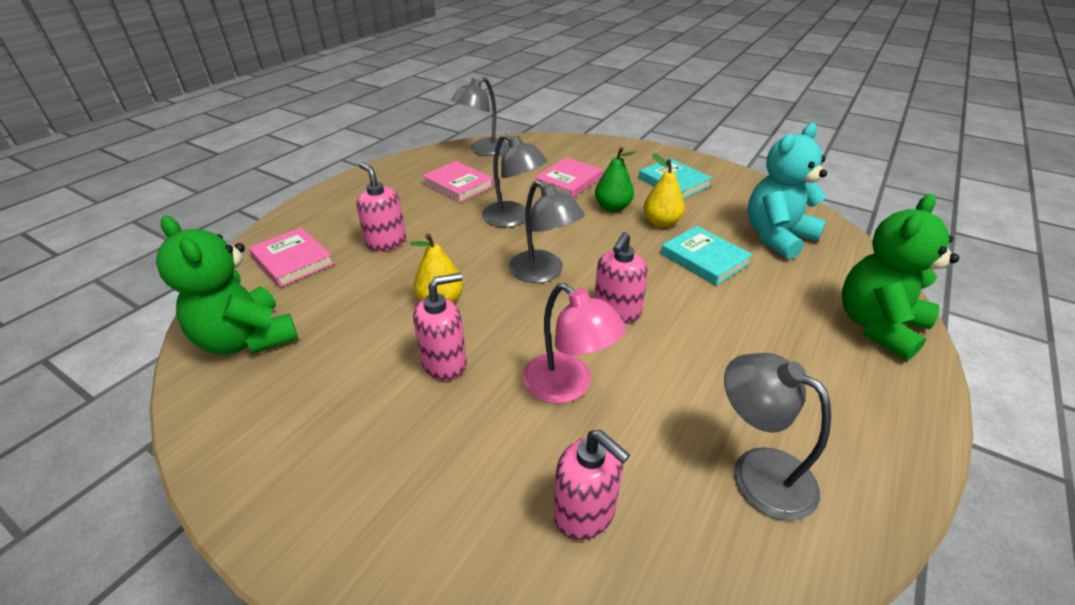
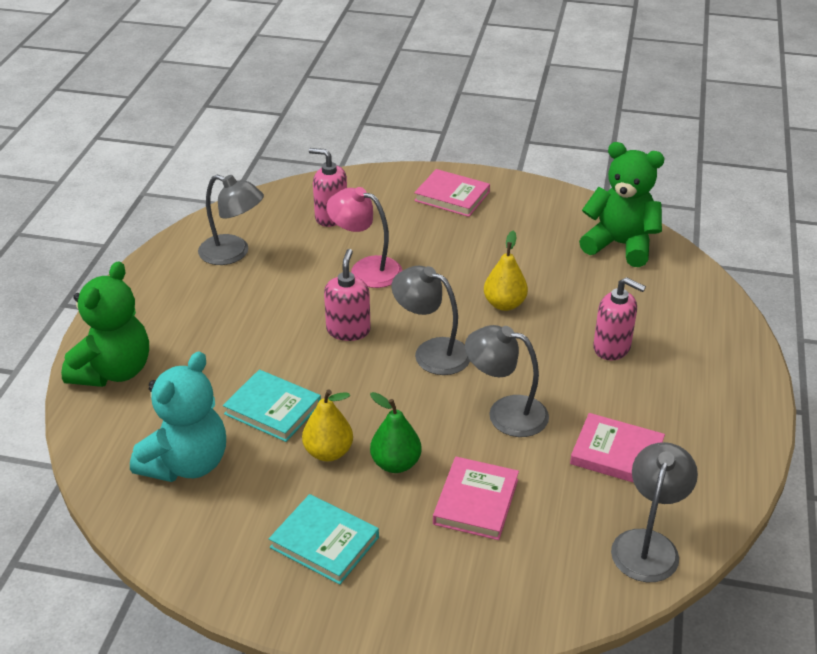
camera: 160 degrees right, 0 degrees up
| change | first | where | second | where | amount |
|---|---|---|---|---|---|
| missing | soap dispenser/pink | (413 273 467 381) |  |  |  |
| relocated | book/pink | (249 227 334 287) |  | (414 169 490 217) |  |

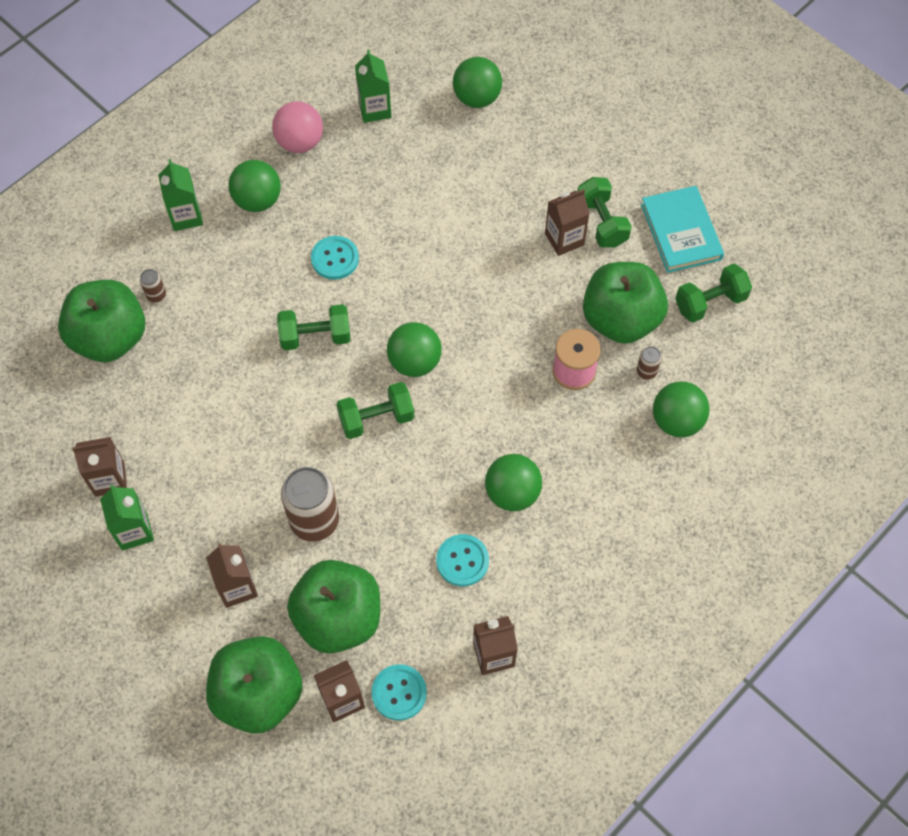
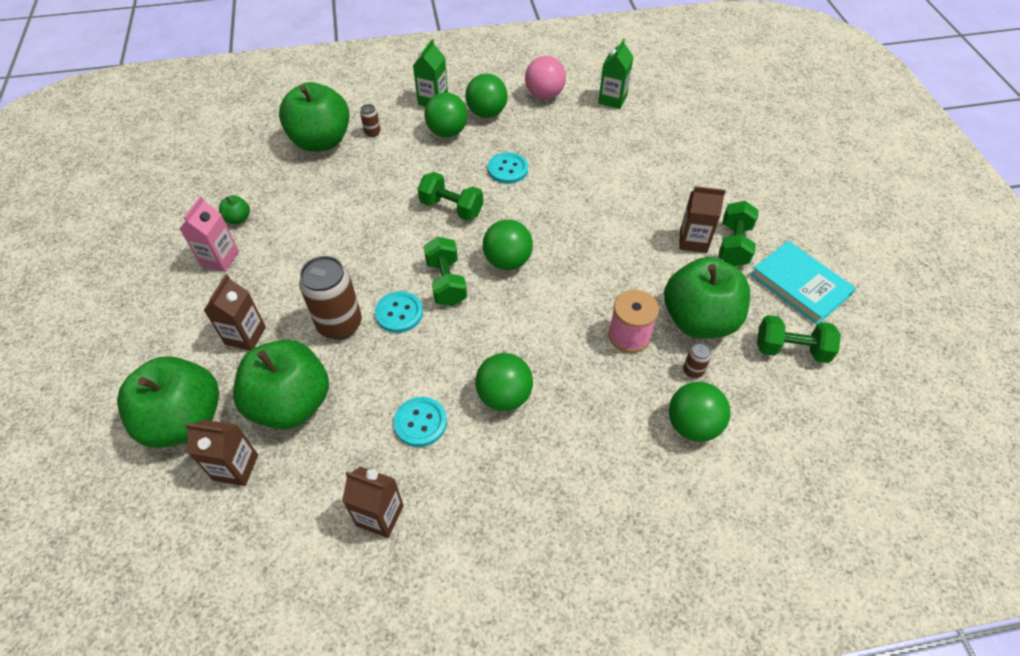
camera: 35 degrees right, 10 degrees down
| change | first | where | second | where | amount |
|---|---|---|---|---|---|
| relocated | button/turquoise | (371 664 427 721) |  | (375 291 423 333) |  |
| relocated | ball/green | (453 57 502 108) |  | (424 92 468 137) |  |
| exchanged | carton/brown | (72 437 127 497) | apple/green | (219 195 250 224) |  |
| colour | carton/green | (100 484 154 551) | carton/pink | (180 196 239 272) |  |
| spun | dumbbell/green | (336 382 414 439) |  | (424 237 467 306) | 60 degrees clockwise |
| spun | book/turquoise | (641 186 724 273) |  | (751 241 856 324) | 60 degrees counterclockwise |

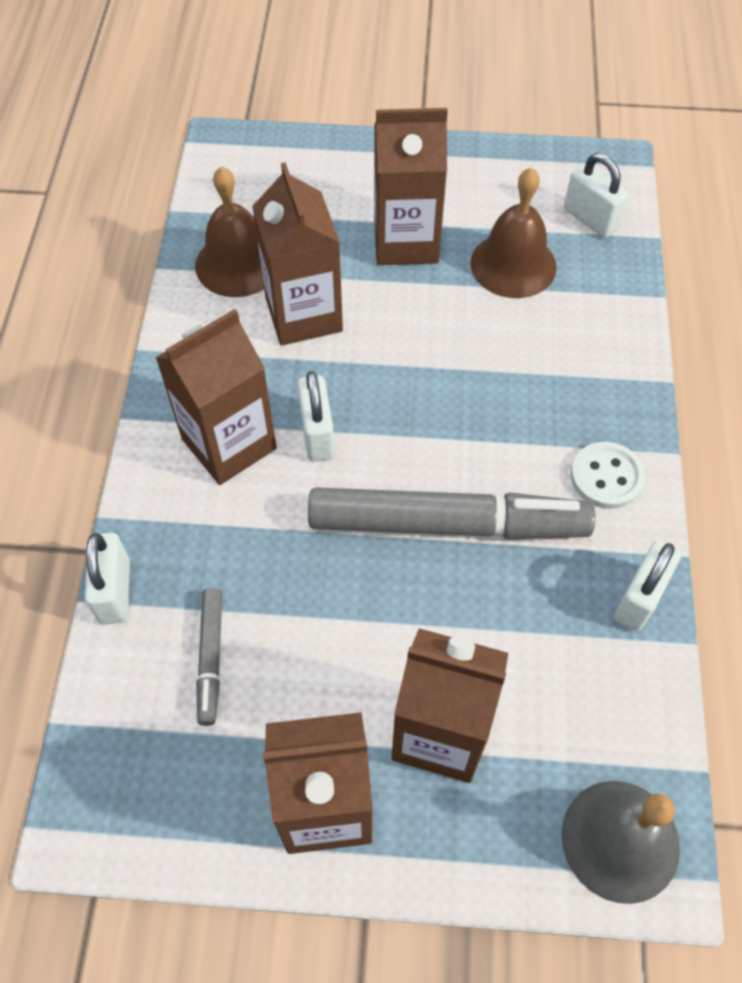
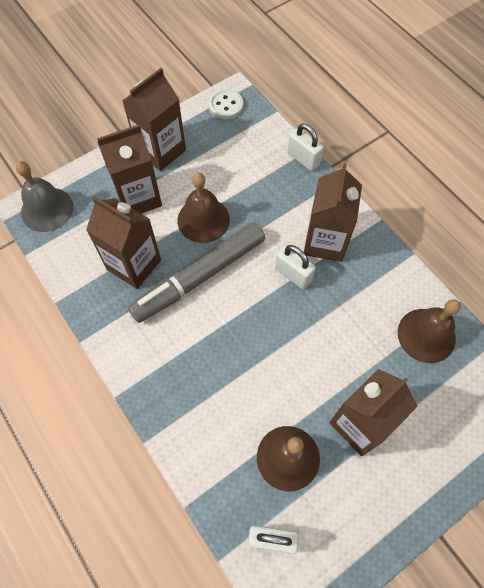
camera: 140 degrees right, 5 degrees up
| change | first | where | second | where | amount |
|---|---|---|---|---|---|
| missing | marker/grey | (196 588 222 726) |  |  |  |
| missing | padlock/white | (614 541 681 632) |  |  |  |
| appeared |  |  | bell/brown | (177 172 230 243) |  |
| relocated | carton/brown | (252 162 343 346) |  | (86 196 161 289) |  |
| relocated | button/white | (571 442 645 509) |  | (208 89 243 119) |  |

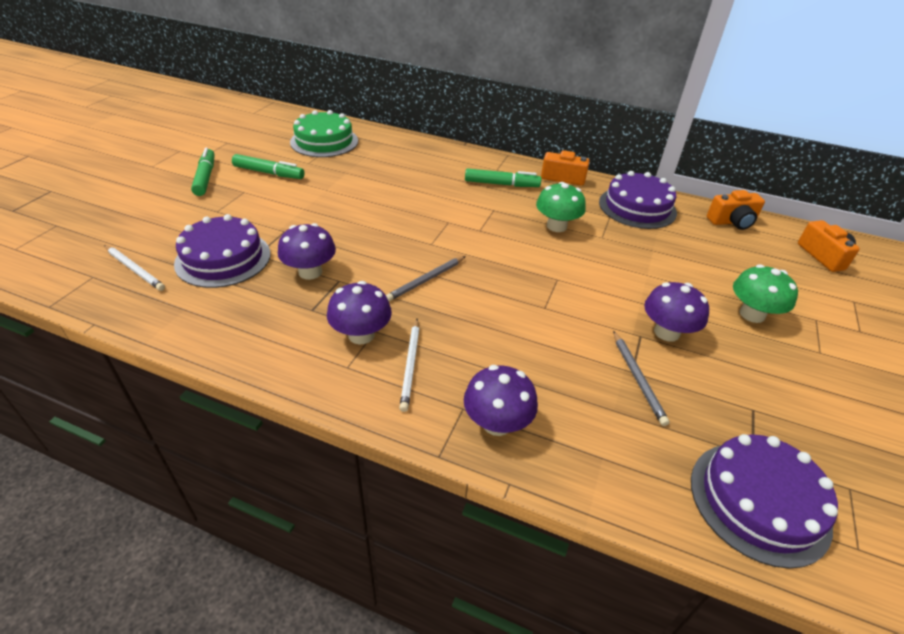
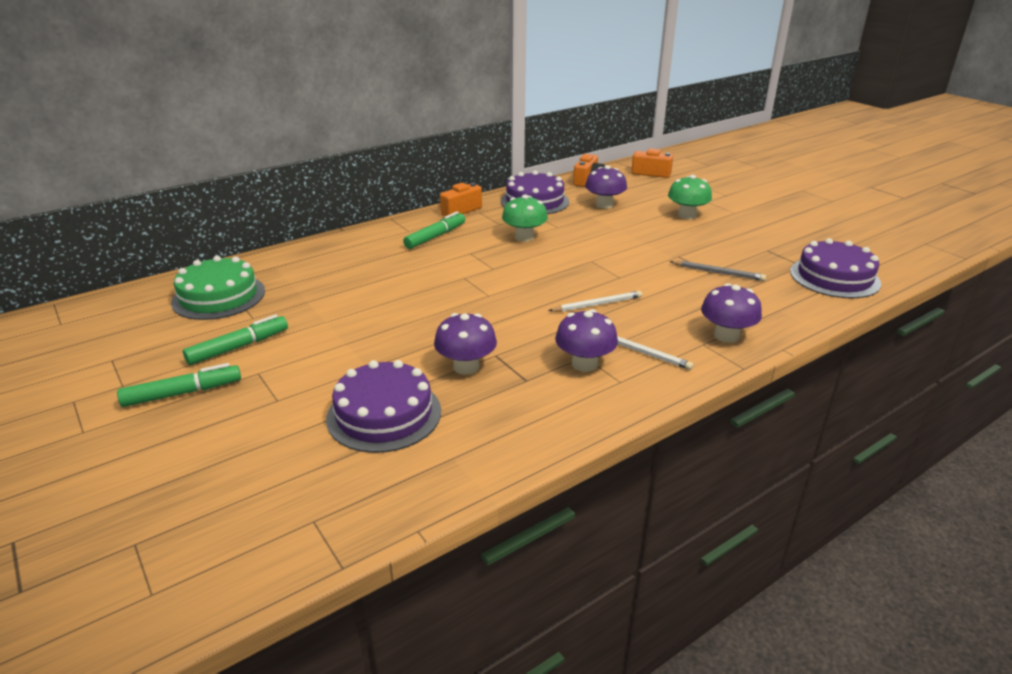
camera: 55 degrees left, 10 degrees down
| change | first | where | second | where | amount |
|---|---|---|---|---|---|
| missing | pencil/grey | (386 256 466 301) |  |  |  |
| relocated | pencil/white | (104 245 165 291) |  | (548 291 642 312) |  |
| relocated | mushroom/purple | (644 282 709 342) |  | (585 165 627 209) |  |
| spun | marker/green | (191 148 215 196) |  | (117 363 241 407) | 135 degrees clockwise |

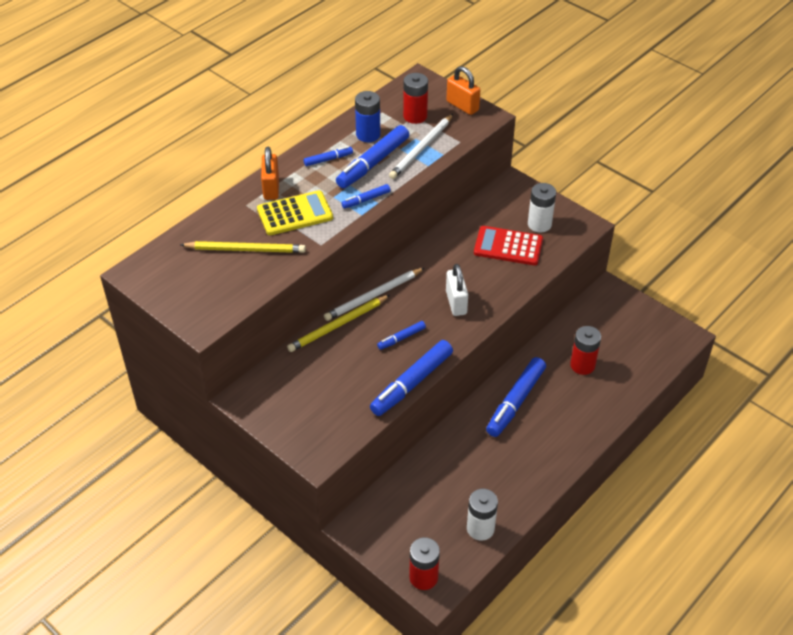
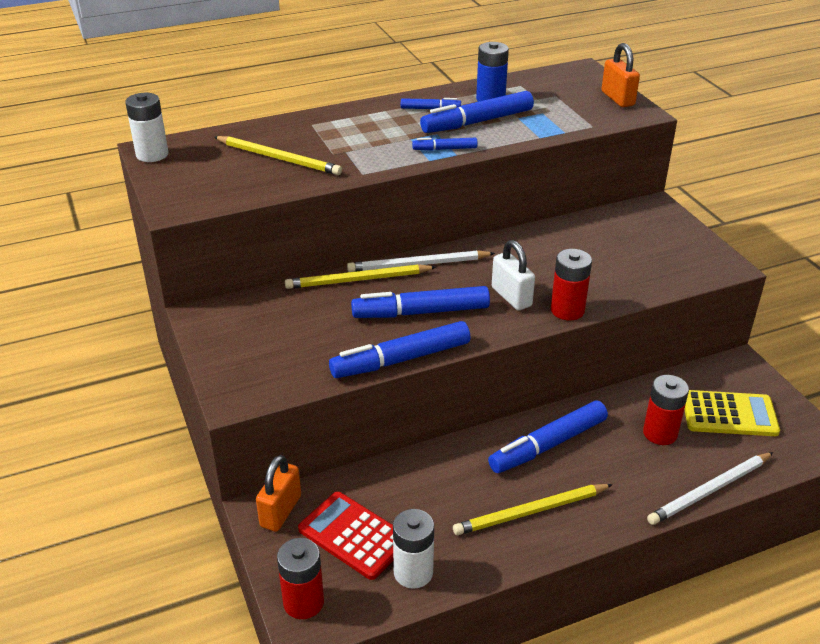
camera: 25 degrees right, 10 degrees down
| change | first | where | second | where | amount |
|---|---|---|---|---|---|
| appeared |  |  | pencil/yellow | (453 484 613 535) |  |
| relocated | calculator/yellow | (257 190 333 235) |  | (684 390 780 436) |  |
| relocated | padlock/orange | (261 147 279 200) |  | (256 455 301 532) |  |
| relocated | pencil/white | (389 114 453 179) |  | (647 452 773 525) |  |
| relocated | battery/red | (403 73 428 124) |  | (551 249 592 320) |  |
| relocated | calculator/red | (474 226 543 265) |  | (298 491 393 580) |  |
| relocated | battery/white | (528 183 556 233) |  | (125 93 168 162) |  |
| spun | padlock/white | (446 264 468 316) |  | (492 240 535 311) | 45 degrees counterclockwise |
| size | marker/blue | (377 321 426 350) |  | (351 286 490 318) | x1.97 |

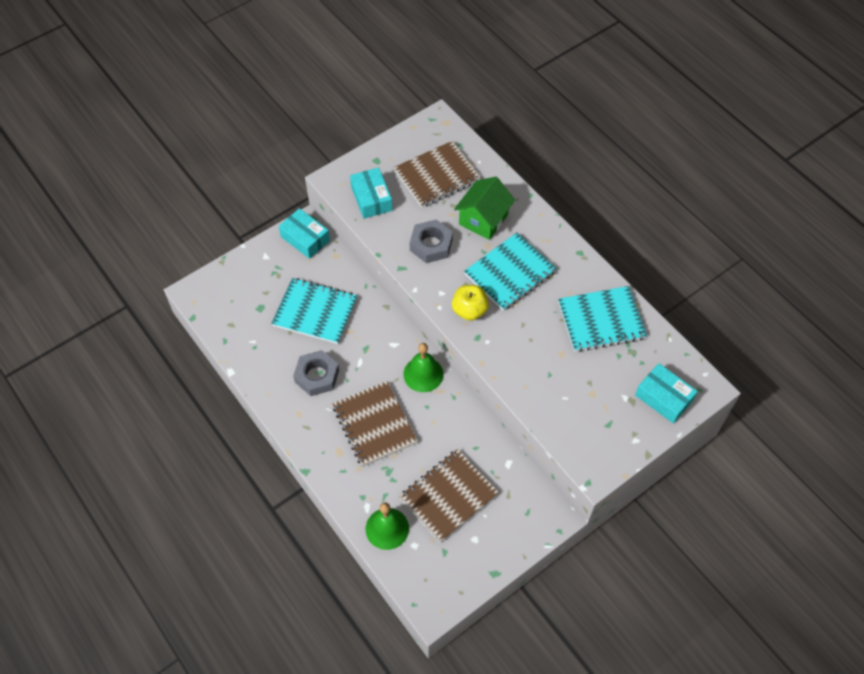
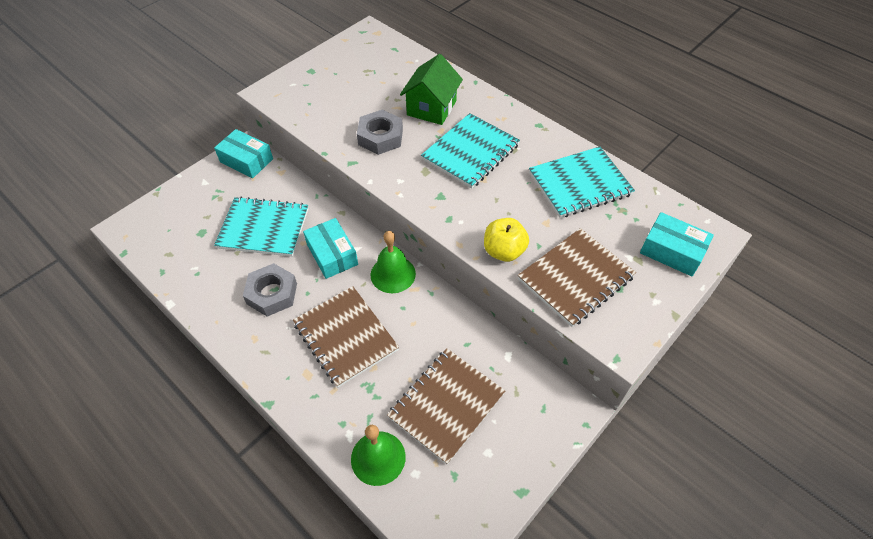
camera: 10 degrees left, 5 degrees down
| change | first | where | second | where | amount |
|---|---|---|---|---|---|
| relocated | box/turquoise | (350 167 393 219) |  | (303 218 358 279) |  |
| relocated | notebook/brown | (394 141 481 208) |  | (518 228 636 327) |  |
| relocated | apple/yellow | (452 285 489 321) |  | (484 218 529 262) |  |

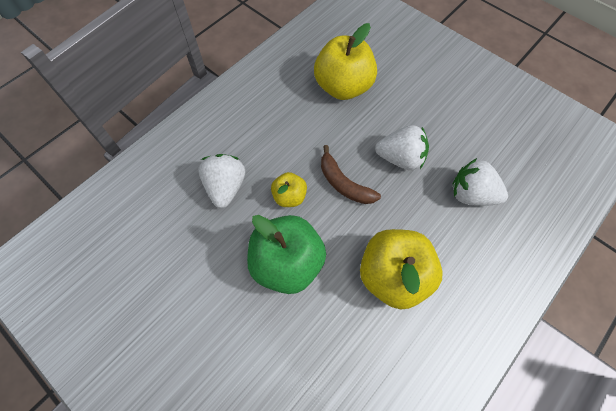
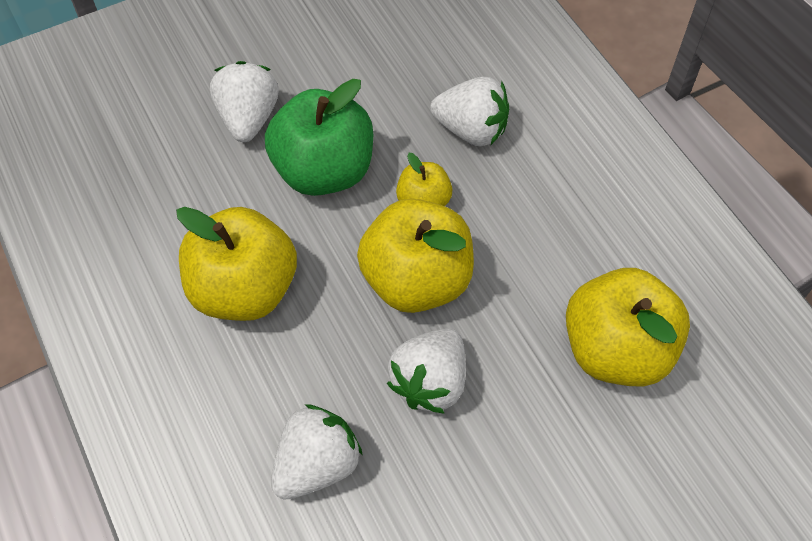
camera: 110 degrees right, 5 degrees down
| change | first | where | second | where | amount |
|---|---|---|---|---|---|
| appeared |  |  | strawberry/white | (210 61 279 142) |  |
| exchanged | banana/brown | (321 145 381 204) | apple/yellow | (357 199 474 313) |  |

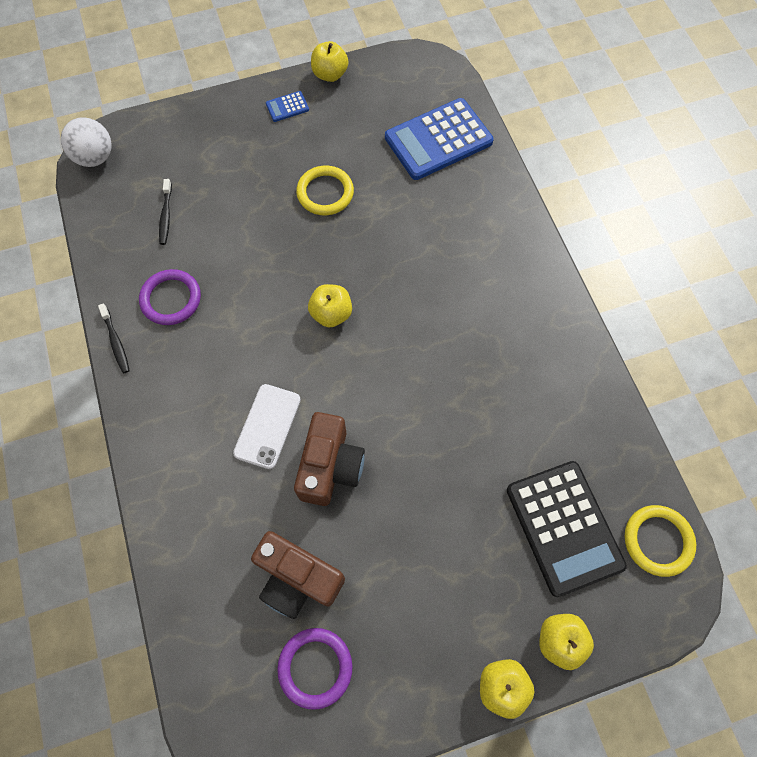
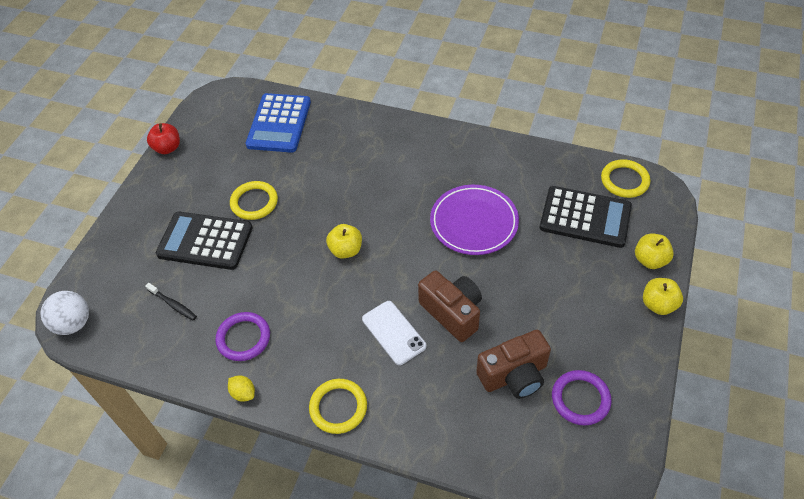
camera: 50 degrees left, 15 degrees down
| change | first | where | second | where | amount |
|---|---|---|---|---|---|
| missing | calculator/blue | (266 91 309 122) |  |  |  |
| appeared |  |  | calculator/black | (156 212 253 270) |  |
| appeared |  |  | ring/yellow | (309 379 367 434) |  |
| appeared |  |  | plate/purple | (430 185 519 255) |  |
| exchanged | toothbrush/black | (98 303 130 373) | lemon/yellow | (228 376 255 402) |  |
| colour | apple/yellow | (311 41 349 82) | apple/red | (147 123 180 154) |  |

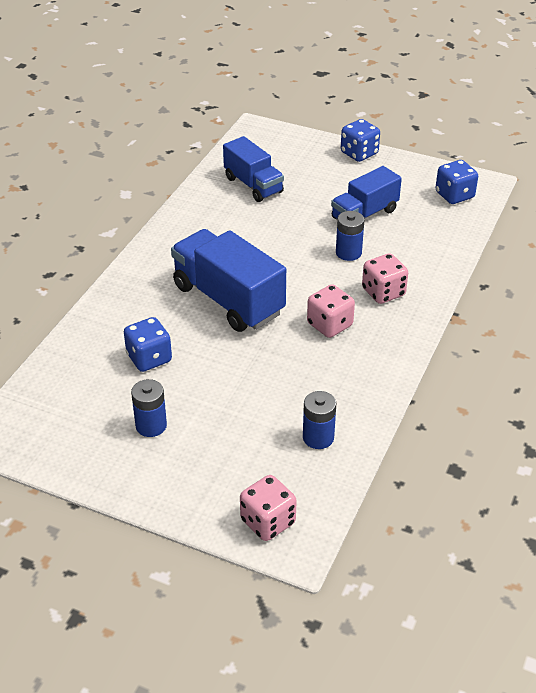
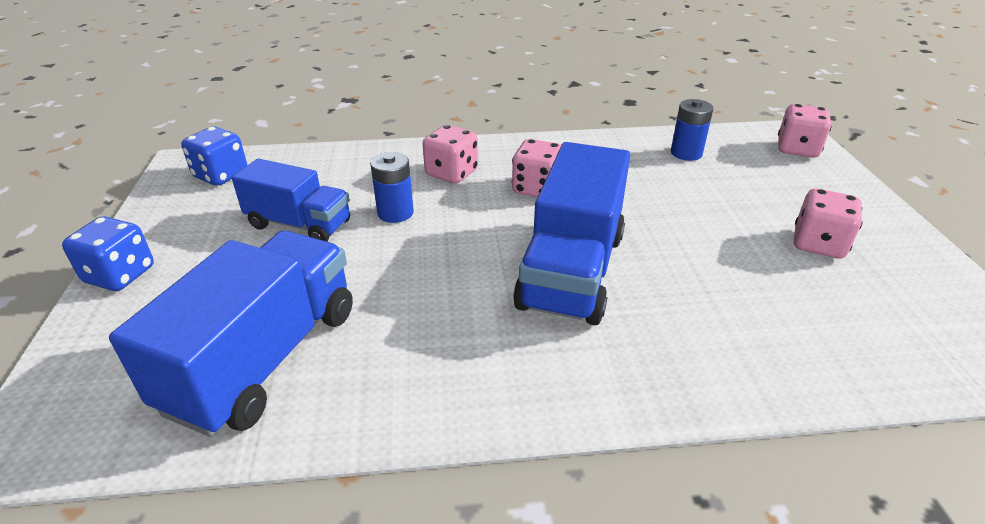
camera: 120 degrees left, 5 degrees down
| change | first | where | second | where | amount |
|---|---|---|---|---|---|
| missing | dice/blue | (124 317 172 372) |  |  |  |
| exchanged | battery/blue | (131 379 167 437) | dice/pink | (794 188 863 258) |  |
| size | truck/blue | (223 136 284 202) |  | (109 231 353 437) | x1.57 |

